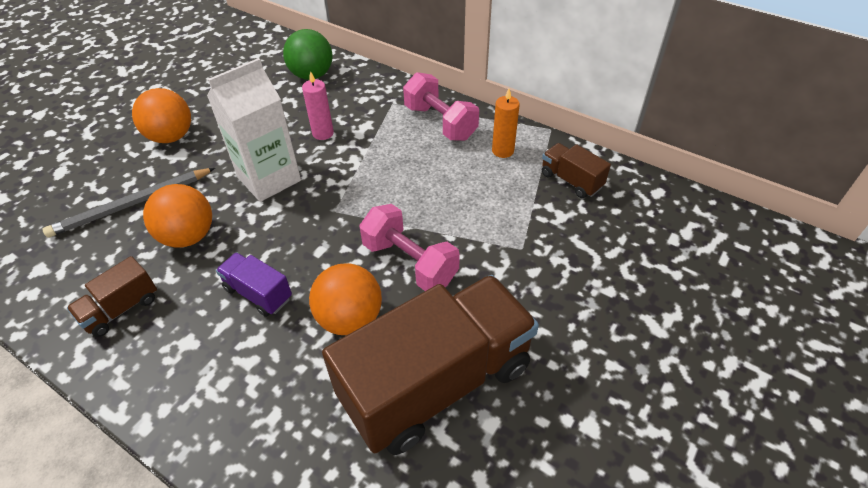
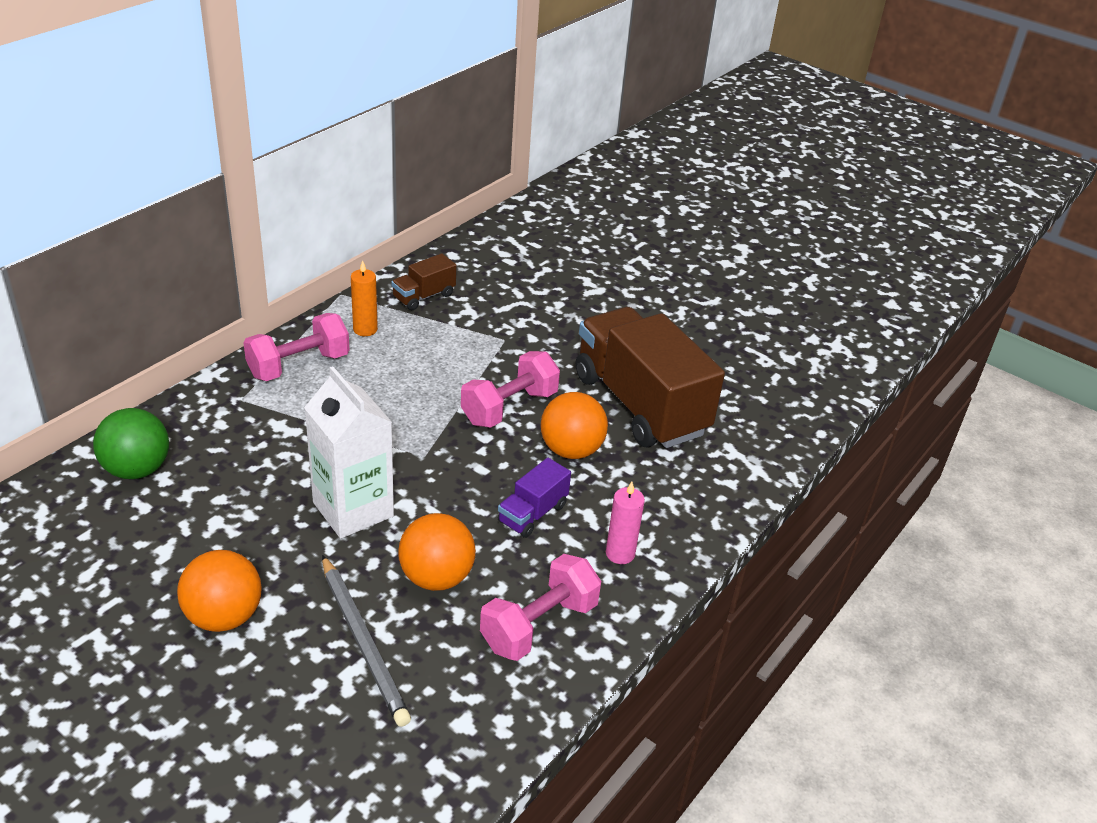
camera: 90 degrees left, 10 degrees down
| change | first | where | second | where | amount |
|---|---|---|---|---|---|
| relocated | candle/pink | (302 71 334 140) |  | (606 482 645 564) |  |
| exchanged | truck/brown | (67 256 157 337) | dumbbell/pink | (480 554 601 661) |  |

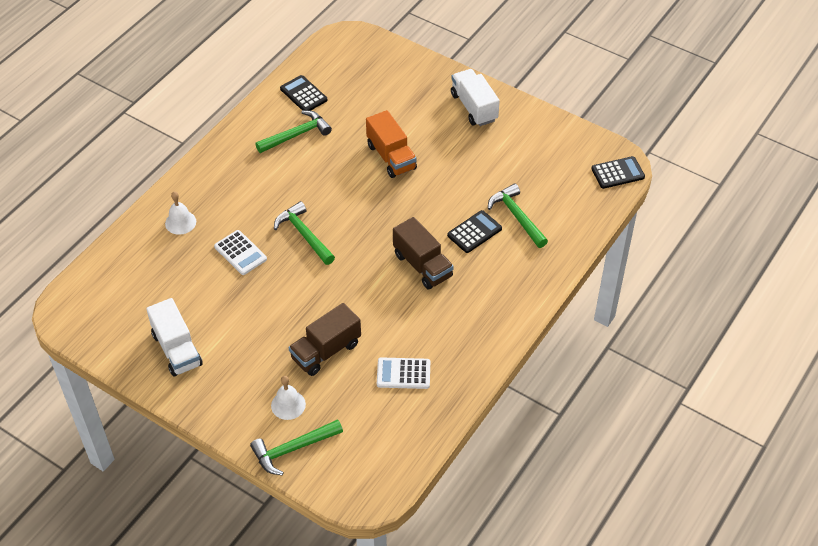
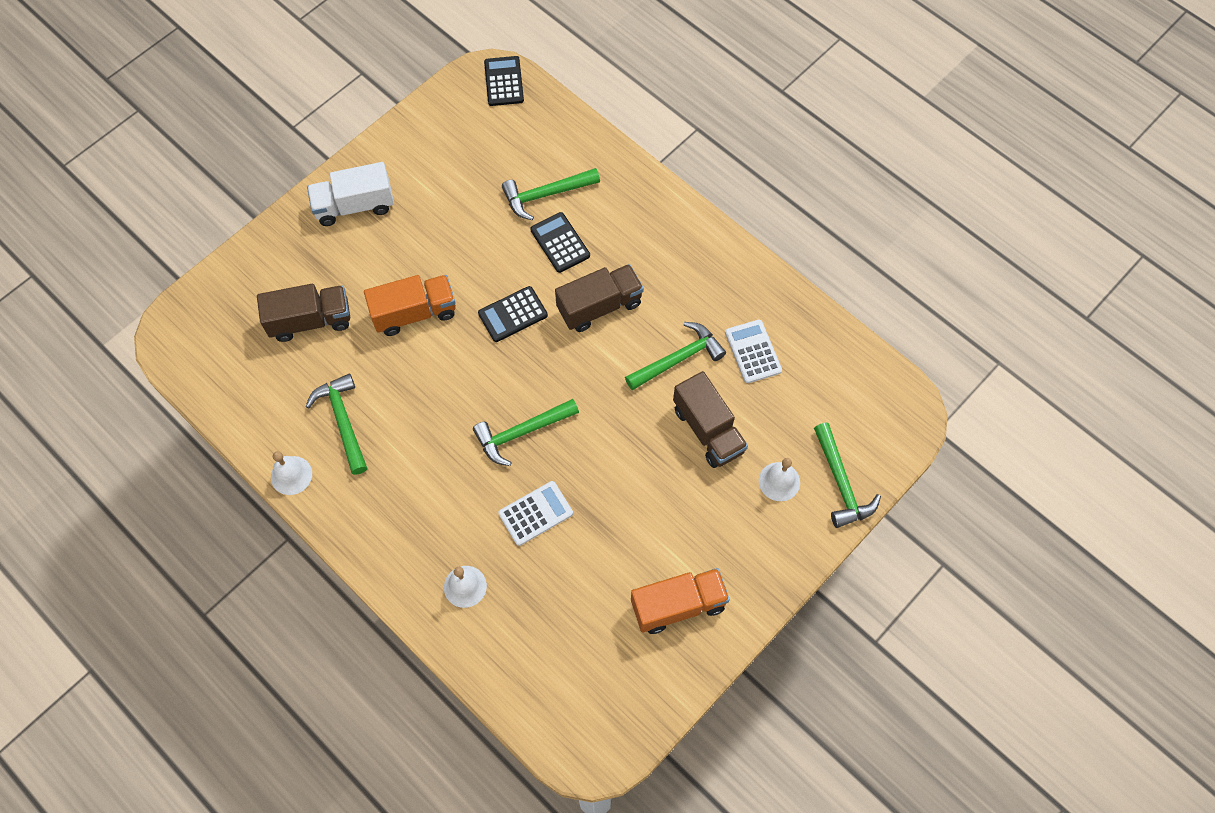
camera: 80 degrees left, 15 degrees up
| change | first | where | second | where | amount |
|---|---|---|---|---|---|
| appeared |  |  | truck/brown | (257 284 350 342) |  |
| appeared |  |  | bell/white | (271 451 312 495) |  |
| appeared |  |  | hammer/green | (625 322 726 390) |  |
| relocated | calculator/black | (280 75 328 111) |  | (478 286 548 342) |  |
| colour | truck/white | (146 298 203 377) | truck/orange | (631 568 730 634) |  |
| spun | calculator/white | (377 357 430 389) |  | (725 320 782 383) | 150 degrees clockwise |

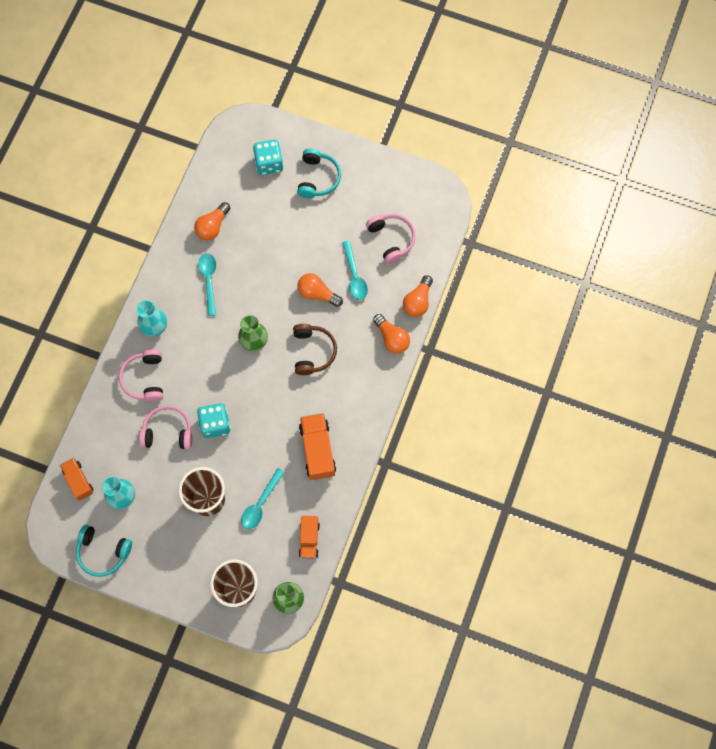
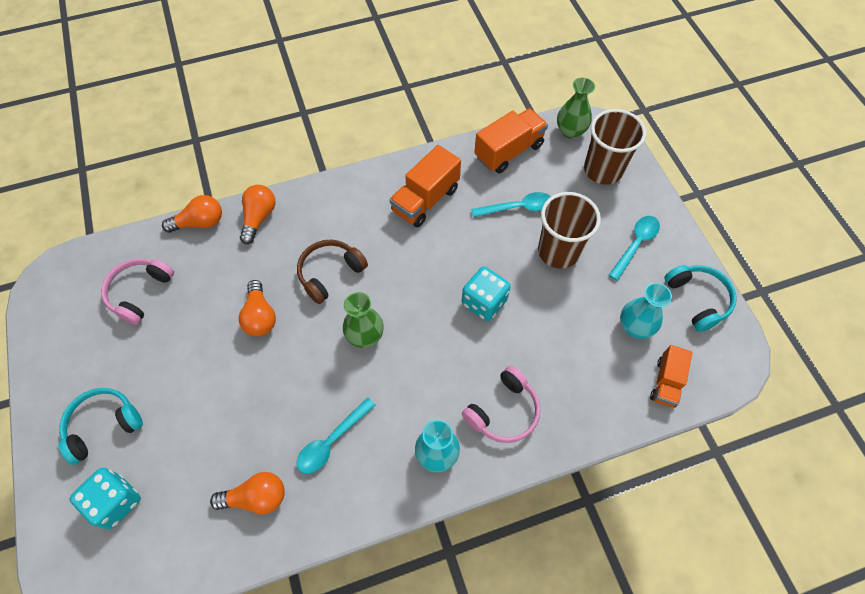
camera: 130 degrees left, 10 degrees down
| change | first | where | second | where | amount |
|---|---|---|---|---|---|
| missing | headphones/pink | (139 405 192 449) |  |  |  |
| relocated | spoon/turquoise | (342 241 368 300) |  | (609 216 660 281) |  |
| size | truck/orange | (299 516 320 559) |  | (474 108 548 173) | x1.57 |

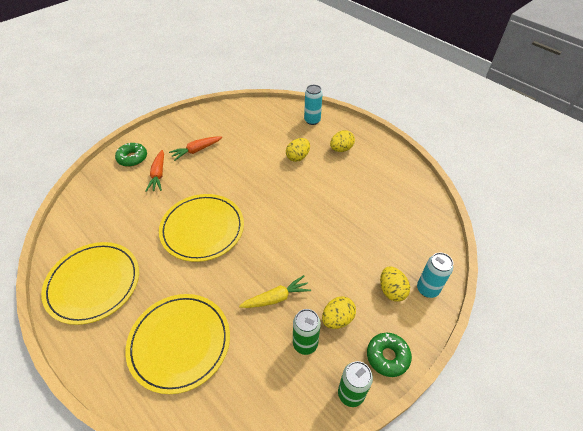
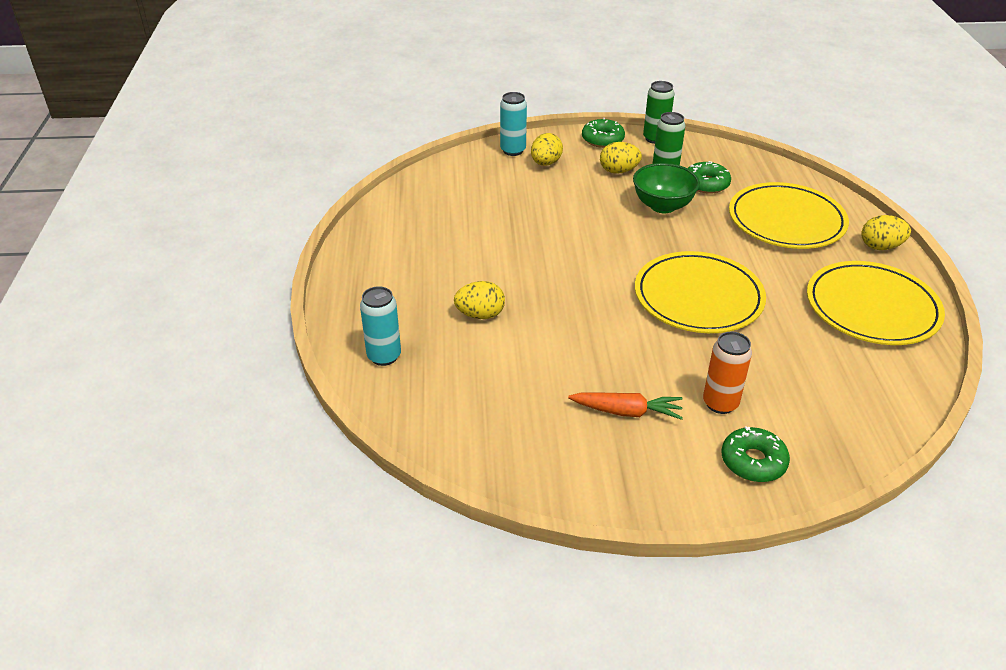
camera: 140 degrees left, 10 degrees down
| change | first | where | second | where | amount |
|---|---|---|---|---|---|
| appeared |  |  | donut/green | (687 161 731 194) |  |
| relocated | egg/yellow | (330 130 355 152) |  | (861 215 911 250) |  |
| exchanged | carrot/orange | (146 150 164 192) | can/orange | (703 332 752 414) |  |
| exchanged | carrot/yellow | (239 275 311 308) | bowl/green | (633 163 700 213) |  |

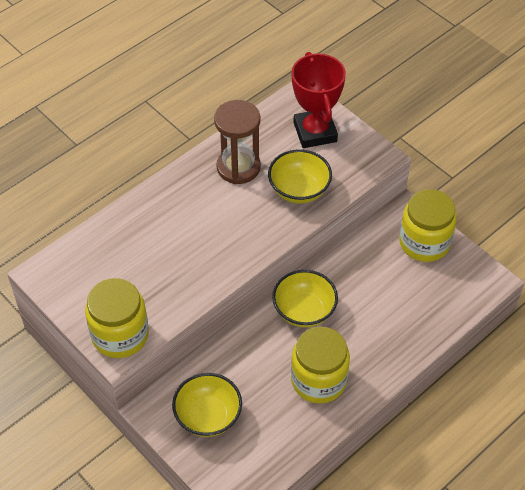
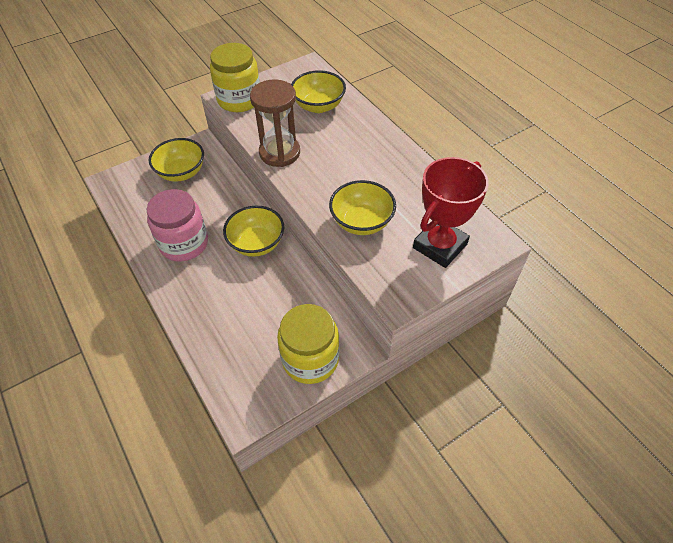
camera: 100 degrees right, 0 degrees up
| change | first | where | second | where | amount |
|---|---|---|---|---|---|
| appeared |  |  | bowl/yellow | (291 70 346 113) |  |
| relocated | hourglass/brown | (214 100 261 184) |  | (250 79 300 167) |  |
| colour | jar/yellow | (291 327 350 404) | jar/pink | (146 189 208 262) |  |
| spun | trophy/red | (292 52 346 148) |  | (413 157 489 268) | 45 degrees counterclockwise |

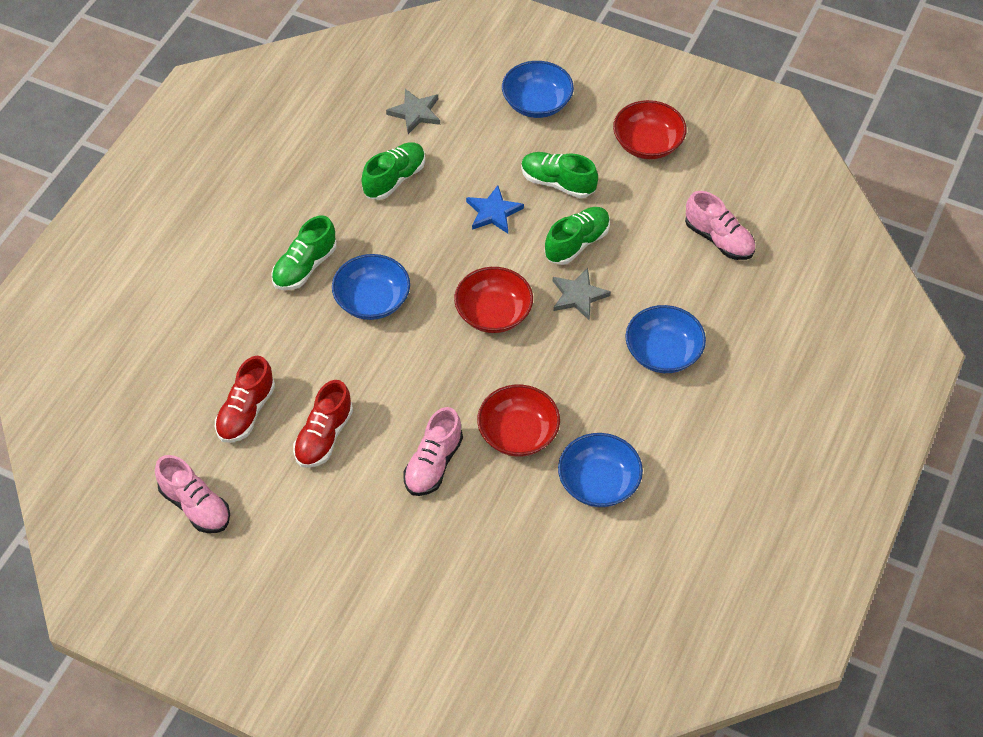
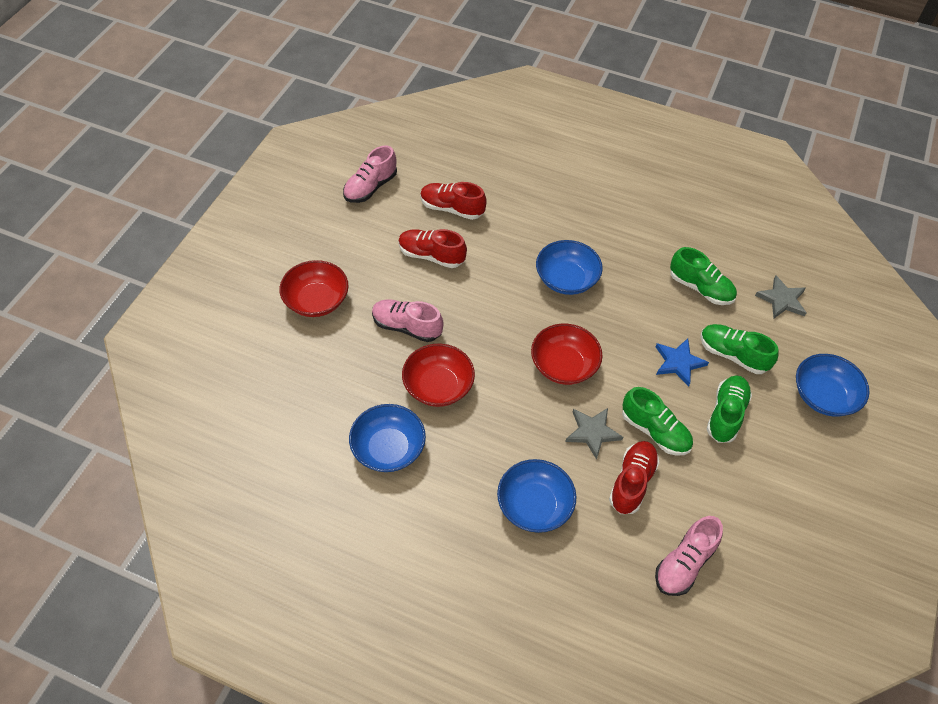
camera: 85 degrees right, 0 degrees up
| change | first | where | second | where | amount |
|---|---|---|---|---|---|
| appeared |  |  | shoe/red | (609 441 660 514) |  |
| relocated | shoe/green | (271 215 337 290) |  | (700 324 779 374) |  |
| relocated | bowl/red | (613 100 687 159) |  | (279 260 349 317) |  |

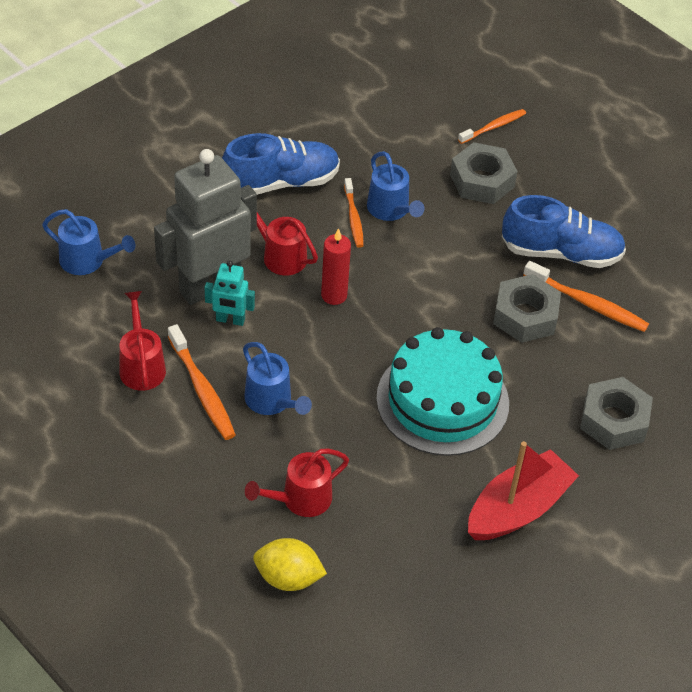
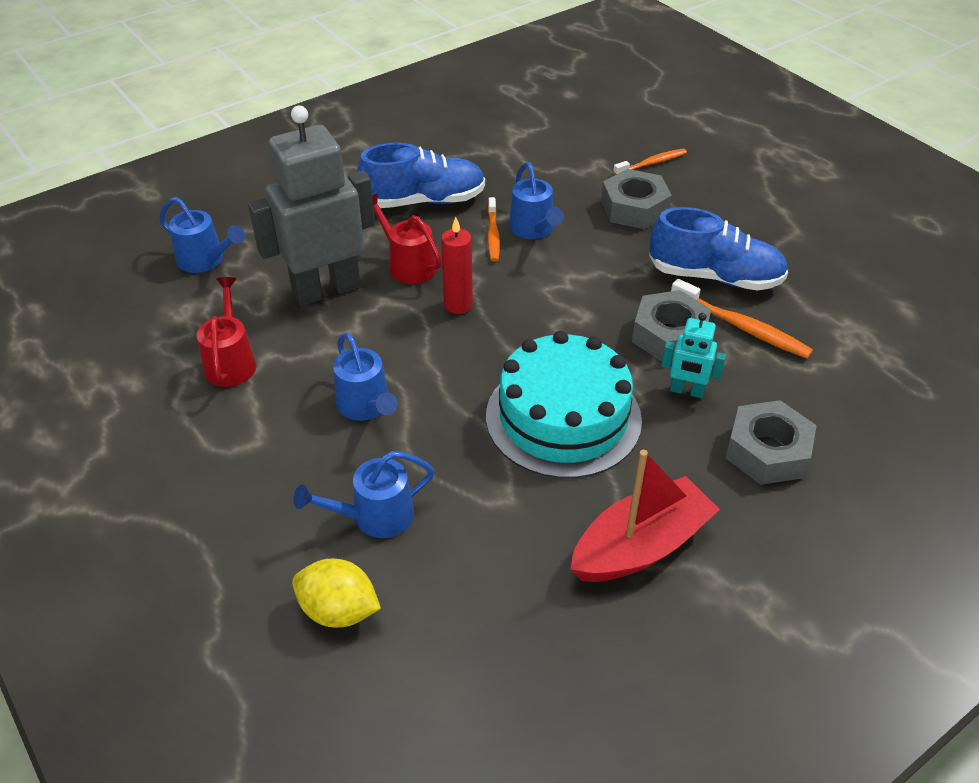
camera: 10 degrees right, 5 degrees down
| change | first | where | second | where | amount |
|---|---|---|---|---|---|
| missing | toothbrush/orange | (168 324 236 440) |  |  |  |
| relocated | robot/turquoise | (205 260 255 326) |  | (661 313 726 398) |  |
| colour | watering can/red | (245 448 349 517) | watering can/blue | (293 451 434 538) |  |

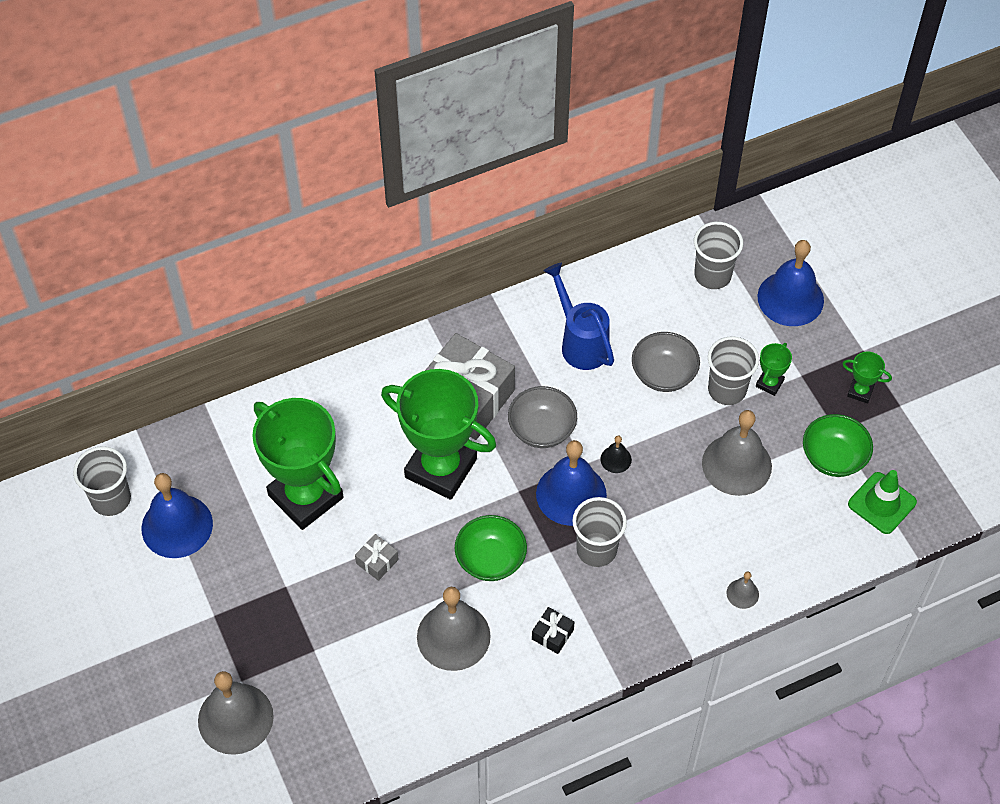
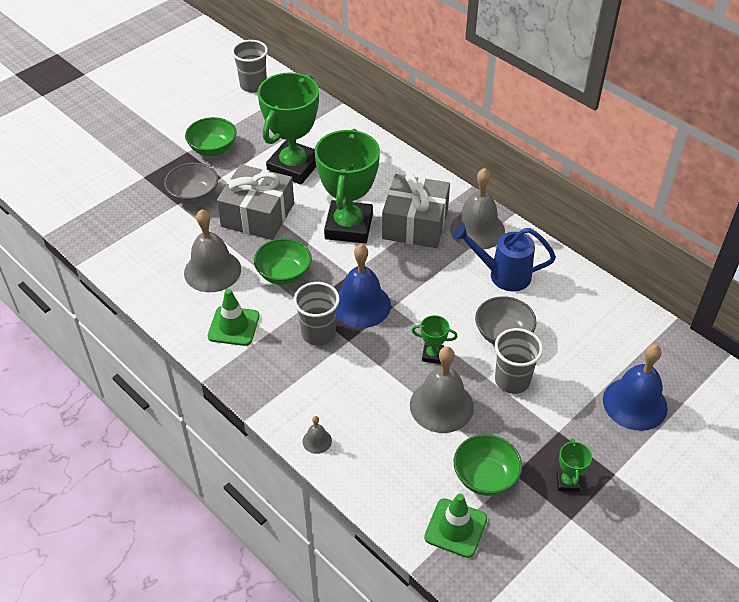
camera: 70 degrees right, 10 degrees down
| change | first | where | second | where | amount |
|---|---|---|---|---|---|
| missing | bell/blue | (142 473 213 558) |  |  |  |
| missing | bell/black | (600 436 632 473) |  |  |  |
| missing | cup/grey | (694 222 743 289) |  |  |  |
| appeared |  |  | bowl/green | (185 117 237 156) |  |
| relocated | bell/grey | (198 671 274 755) |  | (450 168 505 250) |  |
| relocated | bowl/grey | (508 386 577 448) |  | (164 163 218 204) |  |
| relocated | trophy/green | (756 343 792 396) |  | (412 315 458 364) |  |
| exchanged | gift/black | (532 607 574 654) | traffic cone/green | (208 289 260 346) |  |
| spun | watering can/blue | (543 263 614 370) |  | (453 224 556 291) | 120 degrees counterclockwise |
| size | gift/grey | (355 534 399 581) |  | (217 164 294 240) | x2.44 |

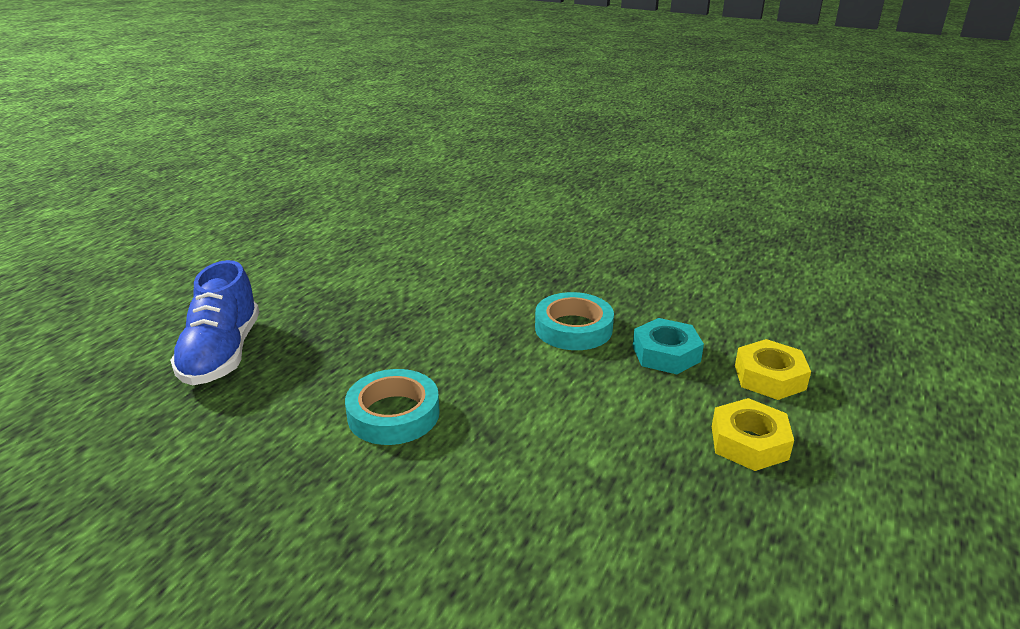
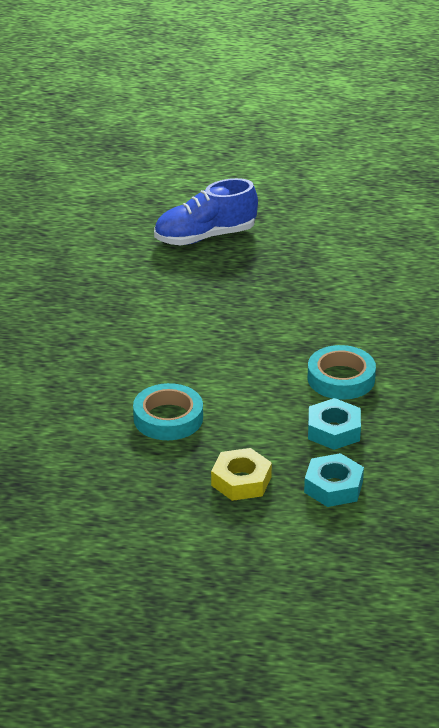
camera: 70 degrees right, 5 degrees up
| change | first | where | second | where | amount |
|---|---|---|---|---|---|
| relocated | tape/turquoise | (345 369 440 445) |  | (133 383 203 440) |  |
| colour | nut/yellow | (735 339 811 400) | nut/turquoise | (304 453 364 507) |  |

